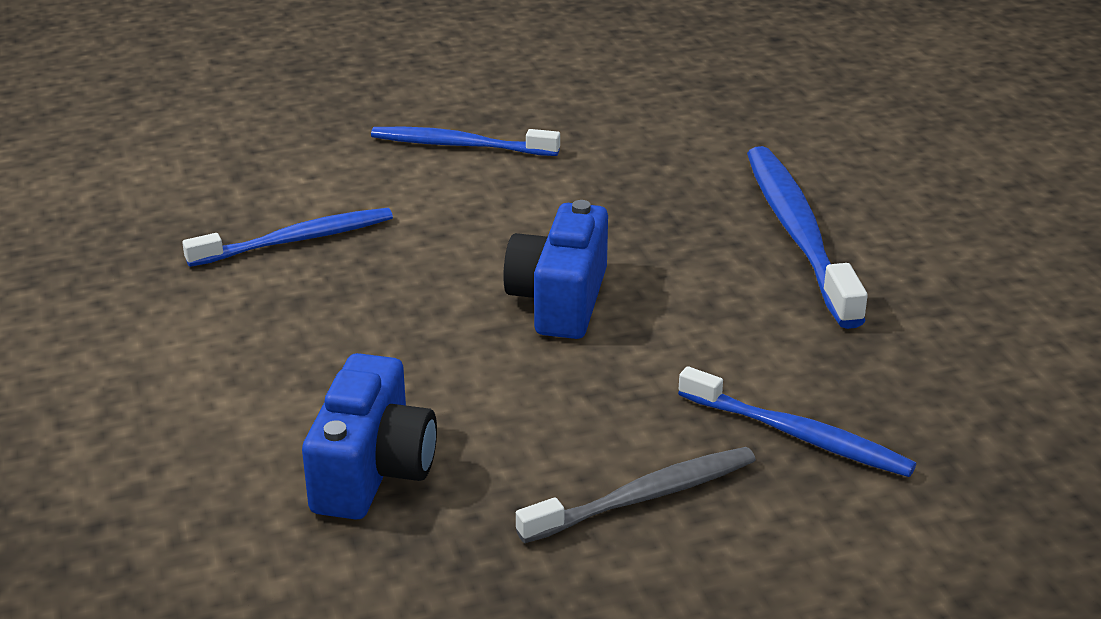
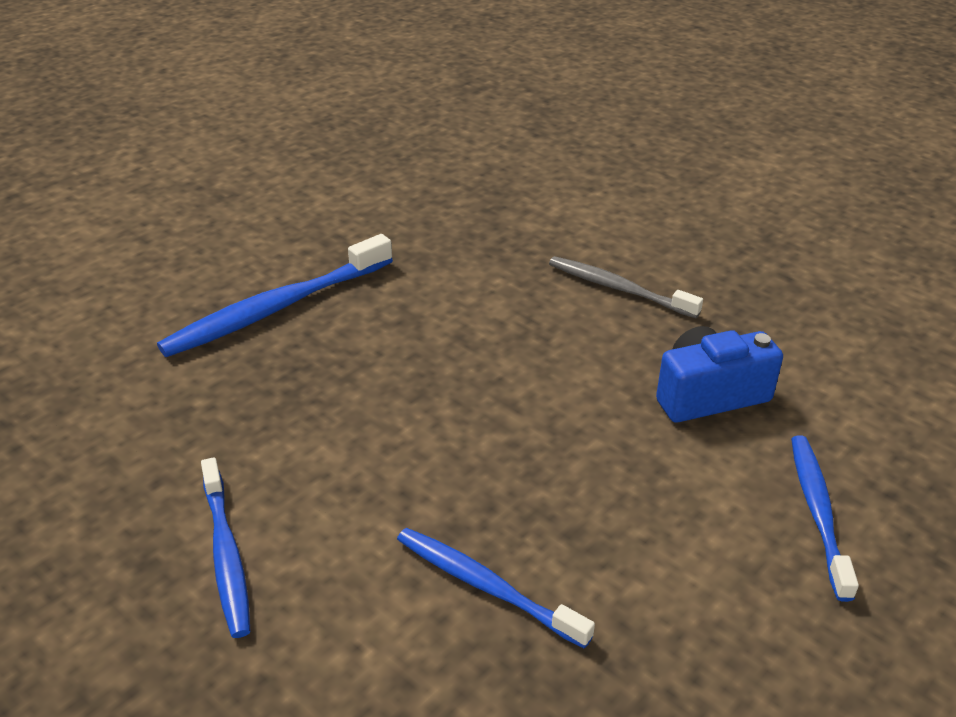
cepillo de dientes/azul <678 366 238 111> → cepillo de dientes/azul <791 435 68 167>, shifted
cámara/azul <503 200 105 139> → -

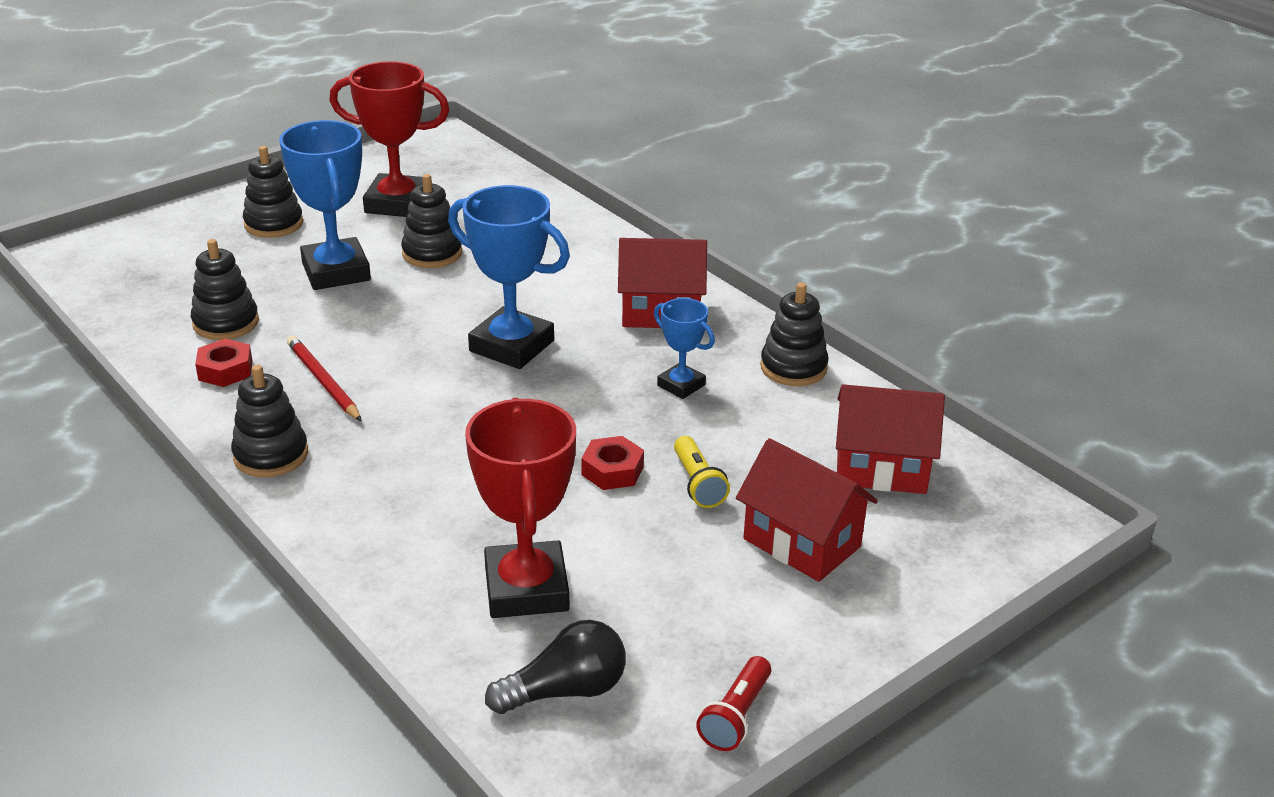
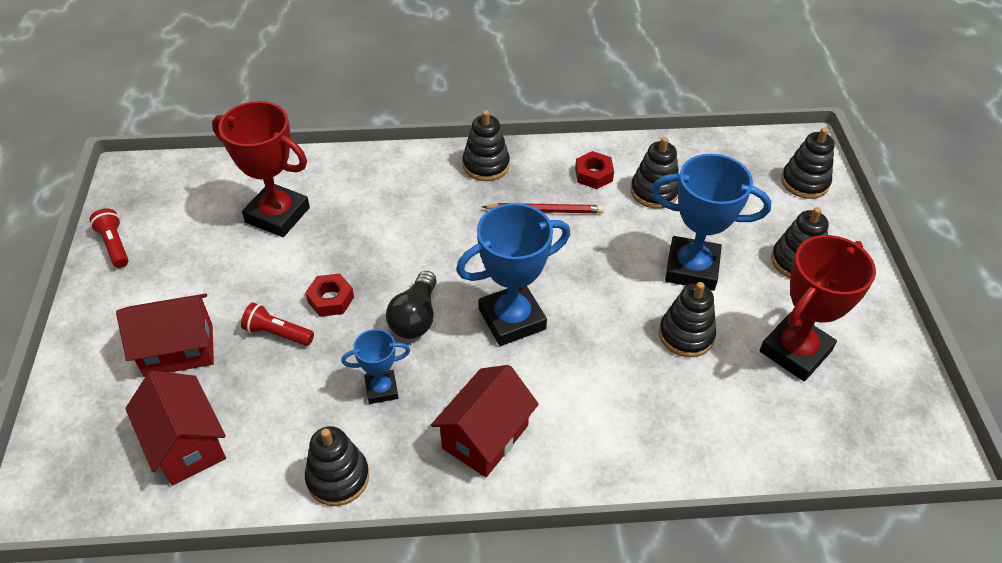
casa/rojo <836 384 109 110> → casa/rojo <125 371 101 115>, 75 degrees counterclockwise
lámpara de mano/amarillo <674 436 56 72> → lámpara de mano/rojo <241 303 73 43>
bombilla/negro <485 620 141 94> → bombilla/negro <386 271 51 68>, shifted
- → juguete apilable/negro <781 128 54 71>

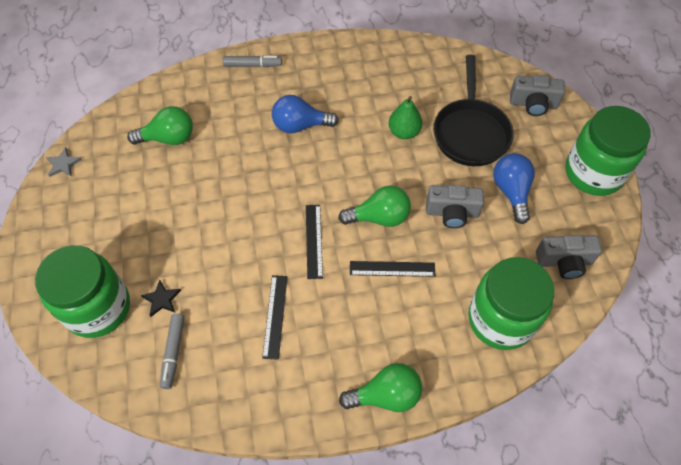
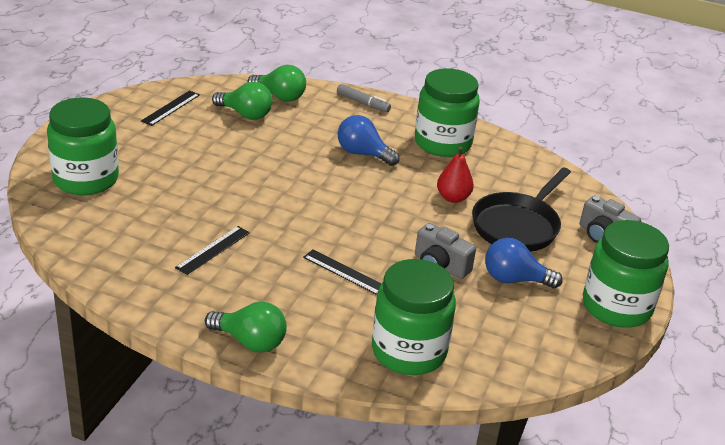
regla/negro <306 205 17 74> → regla/negro <141 91 59 35>, shifted
bombilla/verde <338 185 73 42> → bombilla/verde <247 65 59 36>, shifted
- → tarro/verde <415 68 65 89>
pera/verde <389 96 34 43> → pera/rojo <437 147 37 56>
bombilla/azul <493 153 42 71> → bombilla/azul <485 238 78 51>, 105 degrees counterclockwise
estrella/gris <46 147 36 30> → -
estrella/negro <141 280 40 37> → -
rotulador/gris <160 314 24 75> → -
cámara/gris <536 235 66 44> → -

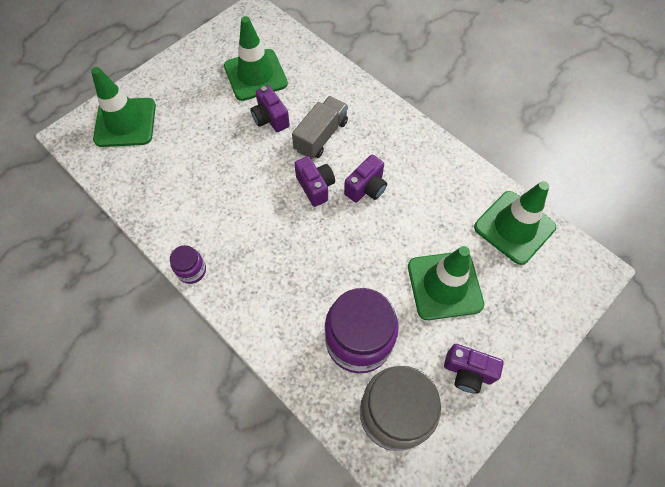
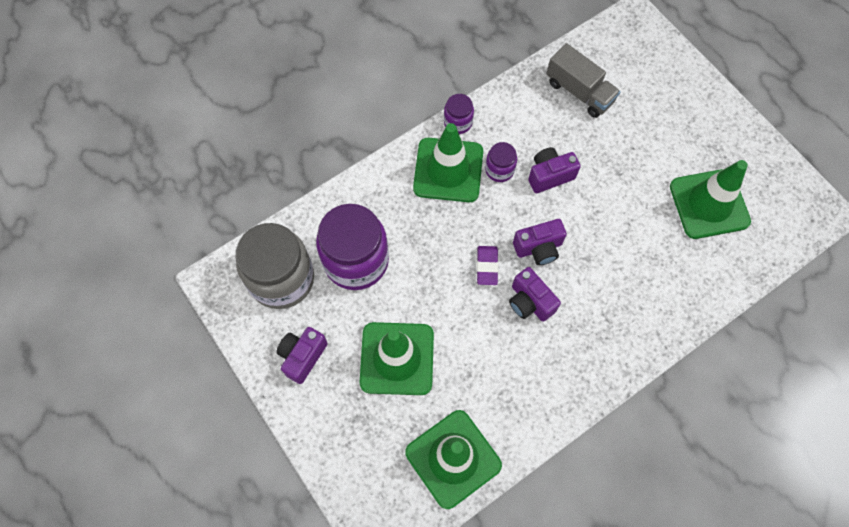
cono de tráfico/verde <91 67 65 80> → cono de tráfico/verde <413 123 70 79>, shifted
- → goma de borrar/morado <477 246 21 39>
- → tarro/morado <485 142 32 40>
cámara/morado <250 85 40 47> → cámara/morado <528 147 53 46>, shifted
camión/gris <292 96 56 63> → camión/gris <546 43 75 75>, shifted

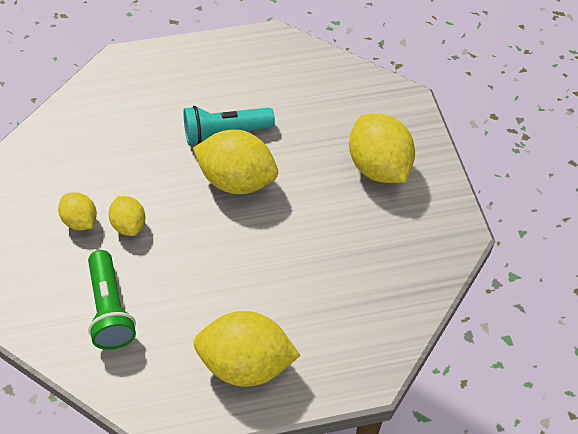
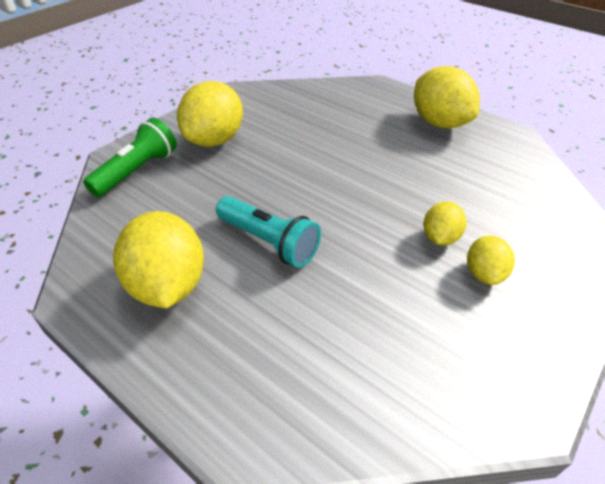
lámpara de mano/verde <88 250 48 100> → lámpara de mano/verde <83 118 94 79>, shifted
limón/amarillo <193 129 85 65> → limón/amarillo <113 211 91 97>, shifted

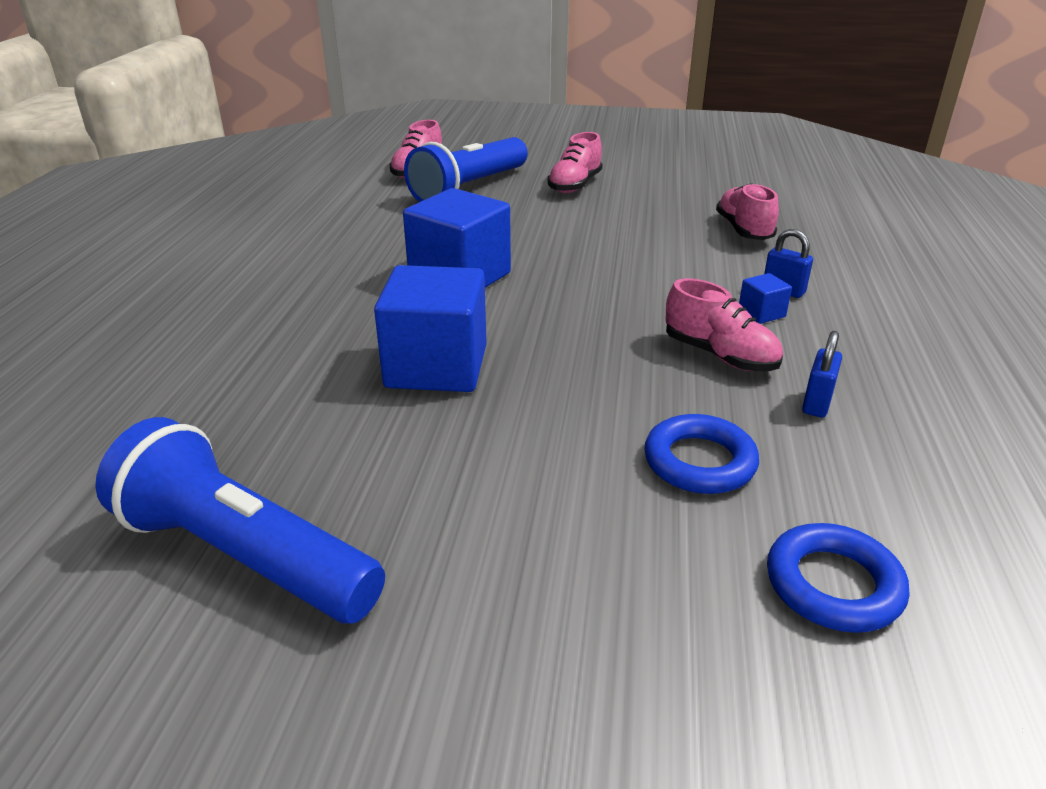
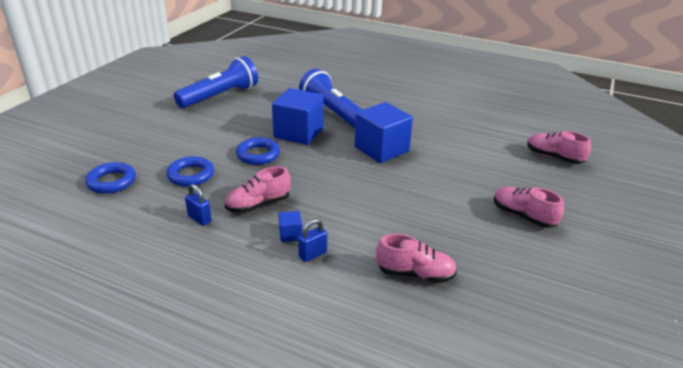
- → anillo/azul <236 137 44 28>
lámpara de mano/azul <404 137 124 65> → lámpara de mano/azul <299 69 63 59>, shifted

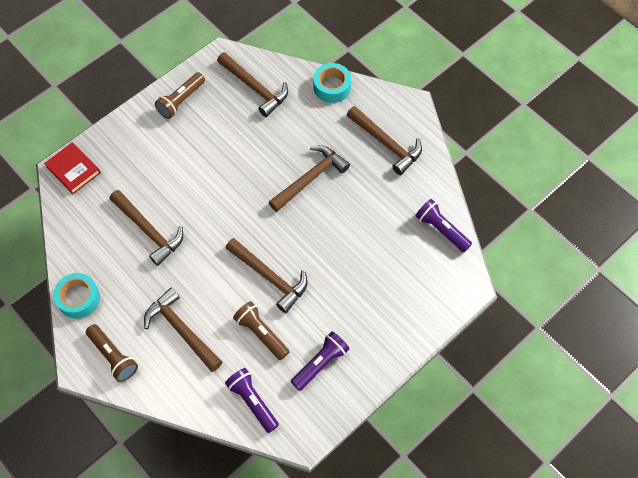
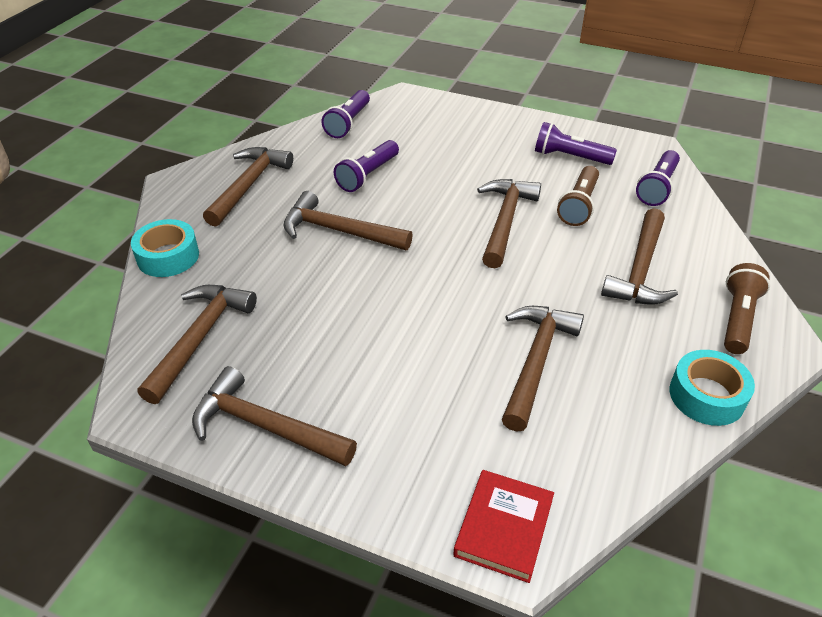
lámpara de mano/marrón <155 72 50 47> → martillo/marrón <192 366 165 100>
- → lámpara de mano/morado <334 140 65 52>

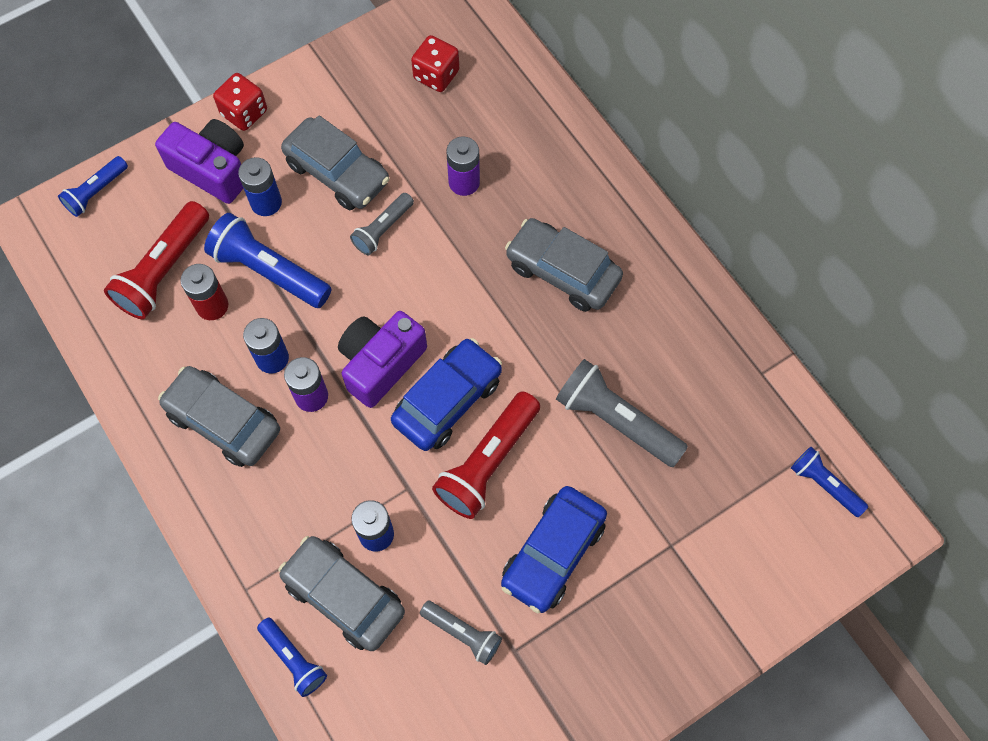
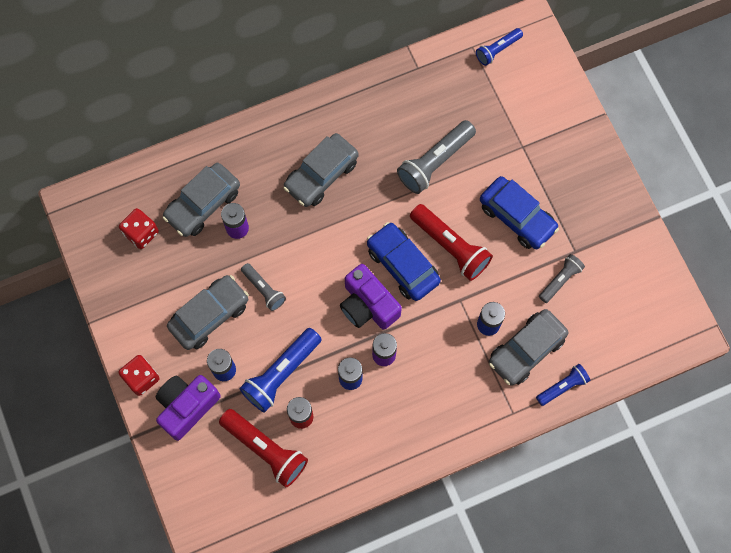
coche/gris <158 366 122 101> → coche/gris <162 163 78 74>, shifted
lámpara de mano/azul <58 156 70 61> → -

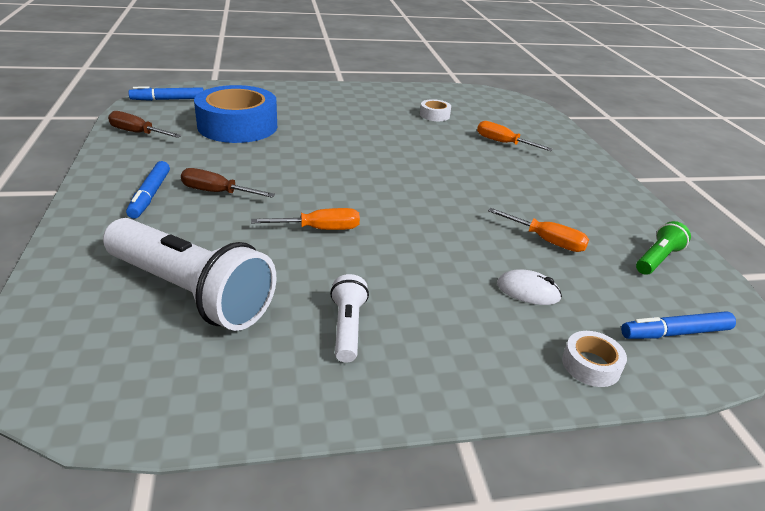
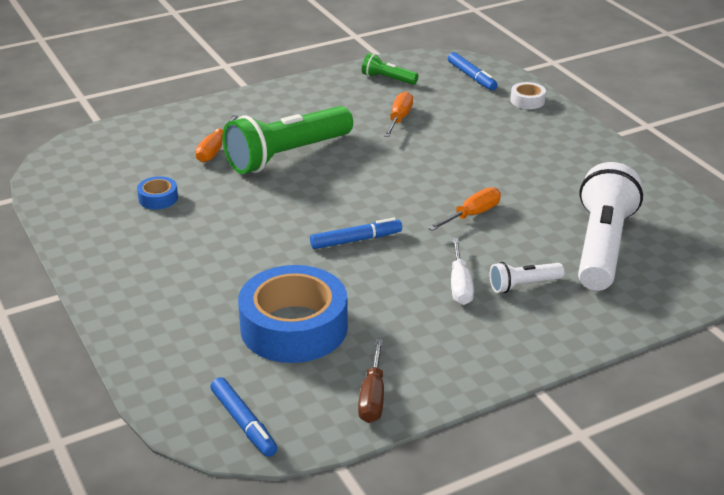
cinta adhesiva/blanco <420 99 31 22> → cinta adhesiva/azul <137 176 41 33>
- → lámpara de mano/verde <222 106 131 68>
rotulador/azul <126 161 44 58> → rotulador/azul <310 218 92 31>, shifted
destornillador/naranja <251 208 109 22> → destornillador/naranja <428 187 73 44>, 75 degrees clockwise
destornillador/marrón <181 168 94 30> → destornillador/blanco <451 238 23 67>
lámpara de mano/blanco <330 274 39 89> → lámpara de mano/blanco <490 262 74 31>, shifted
ratón/blanco <497 269 65 36> → -

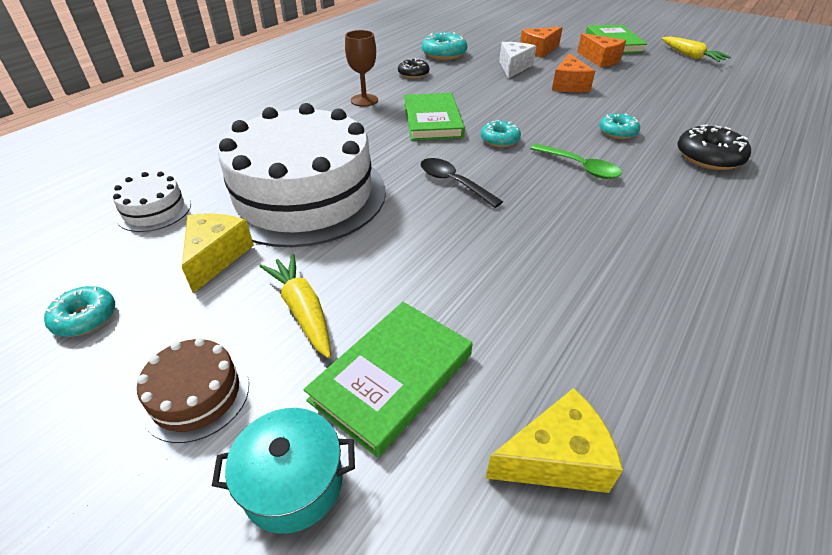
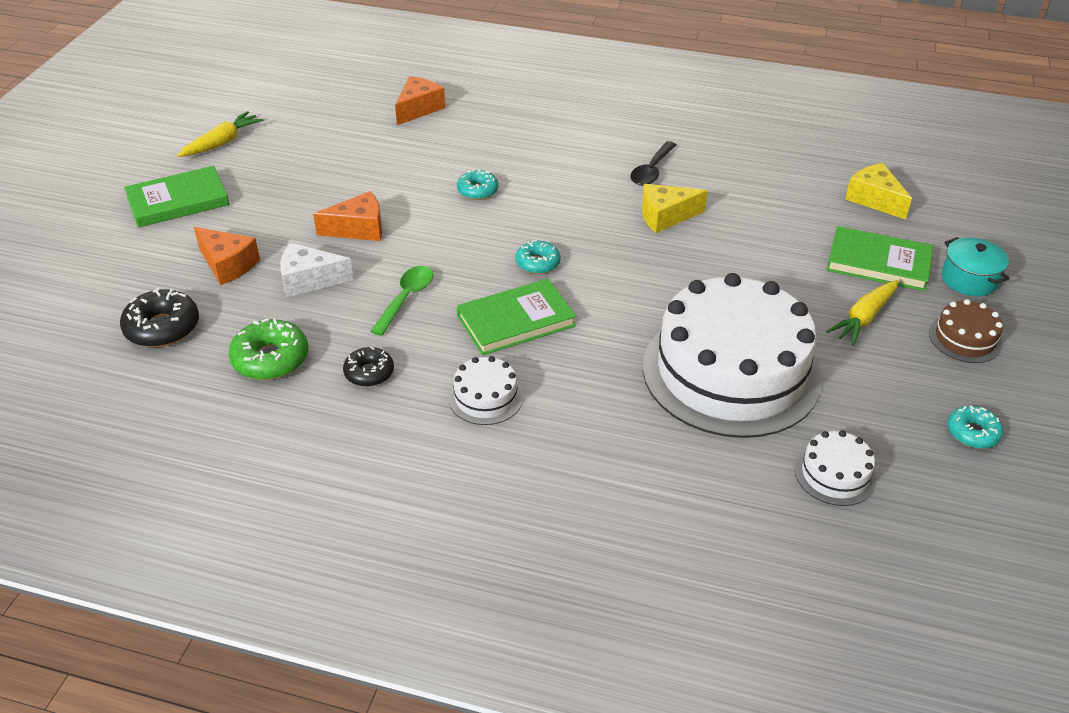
rosquilla/negro <677 124 74 46> → rosquilla/negro <120 288 79 59>, shifted
rosquilla/turquesa <422 32 45 28> → rosquilla/verde <229 318 79 62>
cuchara/verde <530 144 92 35> → cuchara/verde <370 266 63 70>, shifted
queso/naranja <577 33 49 34> → queso/naranja <395 76 50 49>, shifted
copa/marrón <345 30 33 77> → tarta/blanco <448 356 75 69>
cuchara/negro <421 158 82 50> → cuchara/negro <630 141 46 45>, shifted
queso/amarillo <182 214 72 79> → queso/amarillo <642 184 66 49>, shifted

